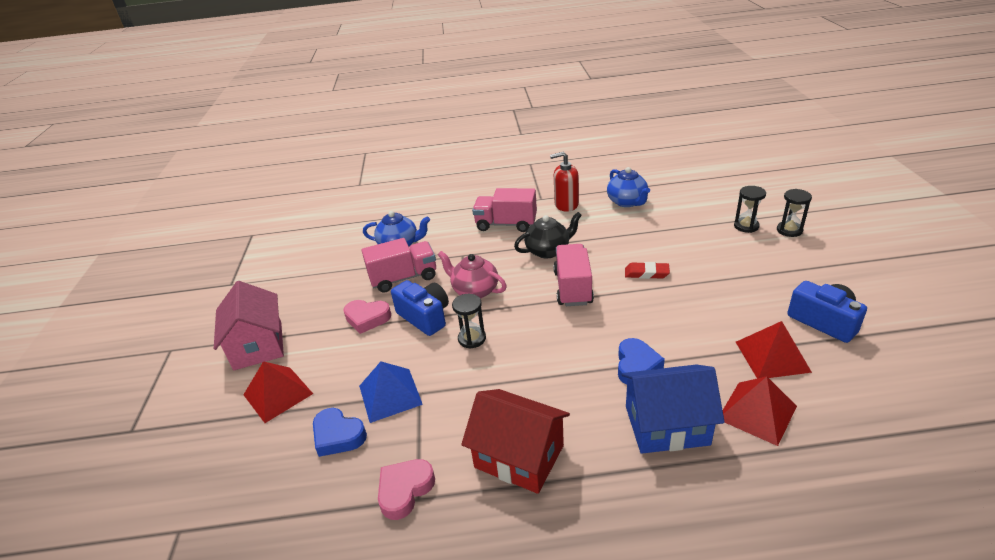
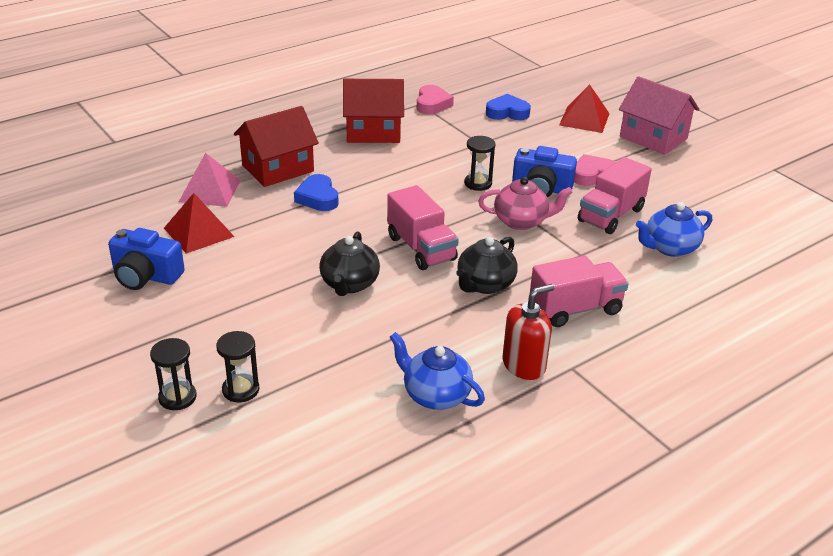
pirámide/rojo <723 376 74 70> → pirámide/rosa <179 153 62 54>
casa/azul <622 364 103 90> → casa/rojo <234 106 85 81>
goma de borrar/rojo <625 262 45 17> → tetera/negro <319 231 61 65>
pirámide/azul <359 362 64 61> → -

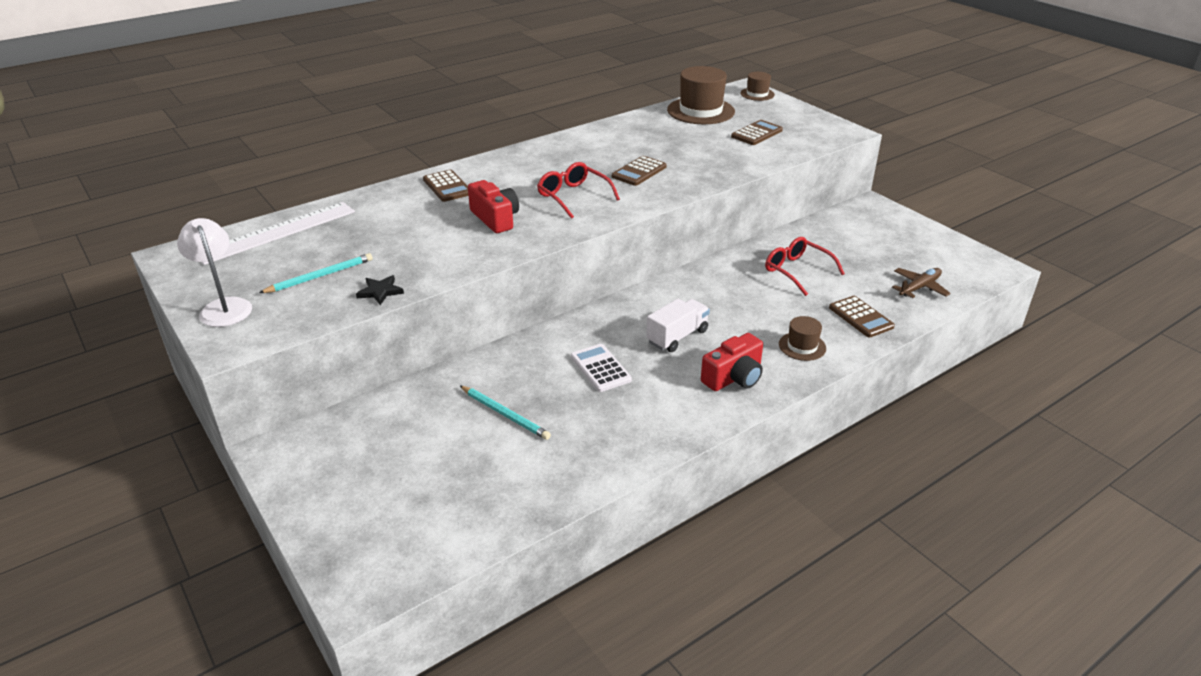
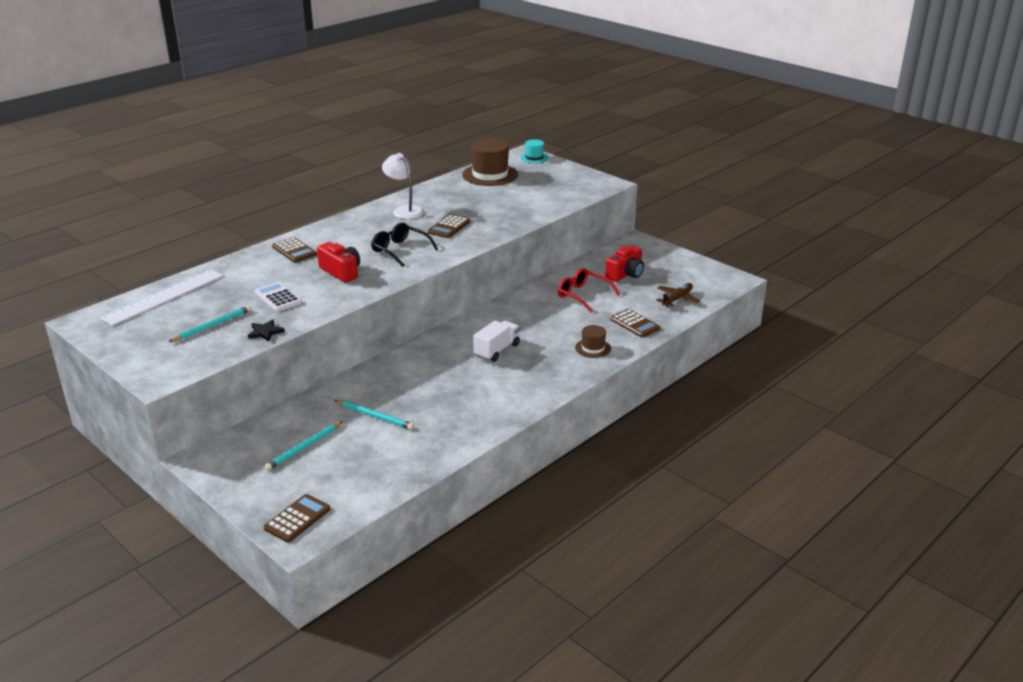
calculadora/blanco <571 344 61 48> → calculadora/blanco <254 282 48 30>, shifted
calculadora/marrón <731 120 52 25> → calculadora/marrón <264 494 66 49>, shifted
- → lápiz/turquesa <265 421 78 49>
gafas/rojo <537 162 83 57> → gafas/negro <371 223 67 44>
lámpara/blanco <177 218 75 109> → lámpara/blanco <382 153 42 66>, shifted
sombrero/marrón <740 72 35 29> → sombrero/turquesa <520 139 29 24>
cámara/rojo <701 333 62 58> → cámara/rojo <605 246 39 36>, shifted

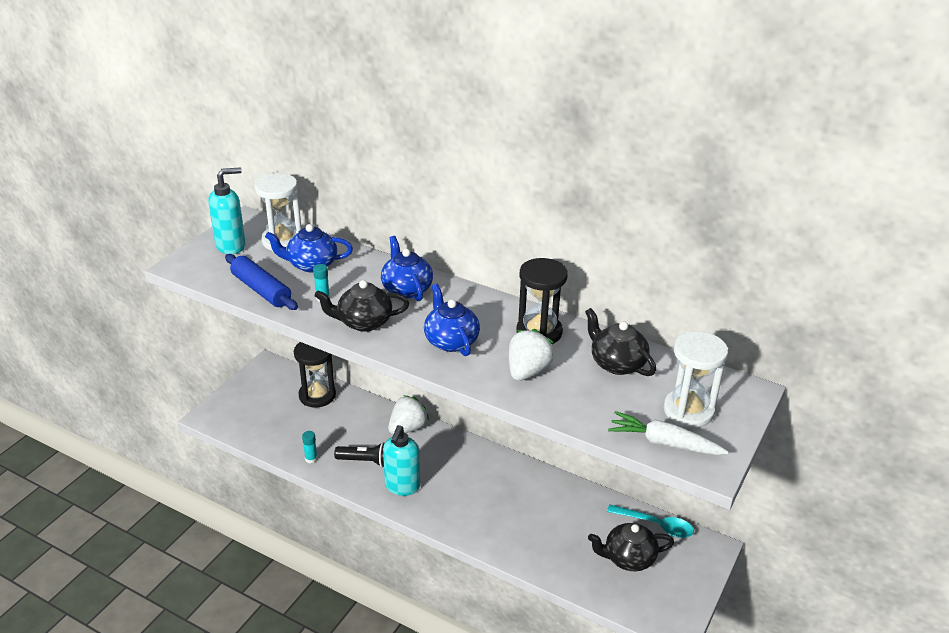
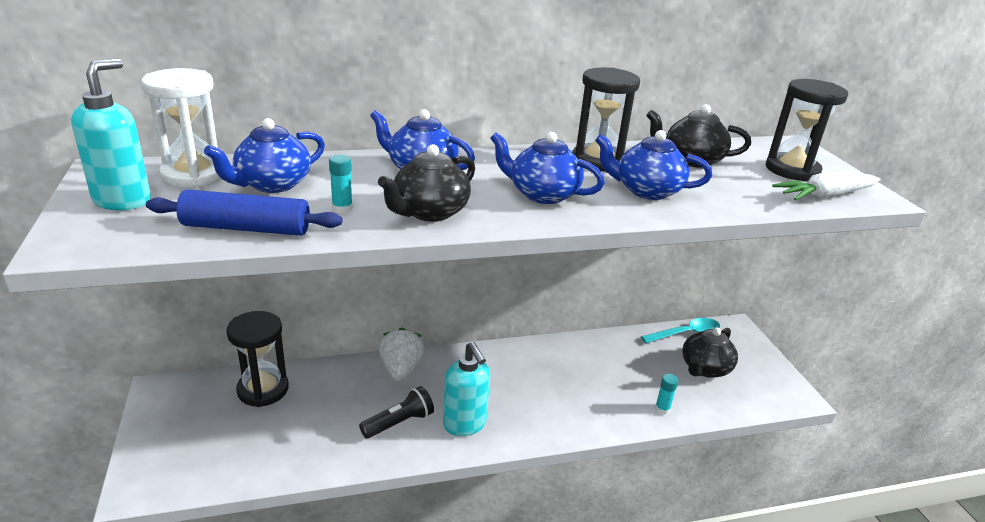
fresa/blanco <509 329 46 52> → tetera/azul <595 130 117 70>
barra de pegamento/turquesa <302 431 15 32> → barra de pegamento/turquesa <655 374 23 40>, shifted
reloj de arena/blanco <663 331 65 97> → reloj de arena/negro <766 79 82 103>

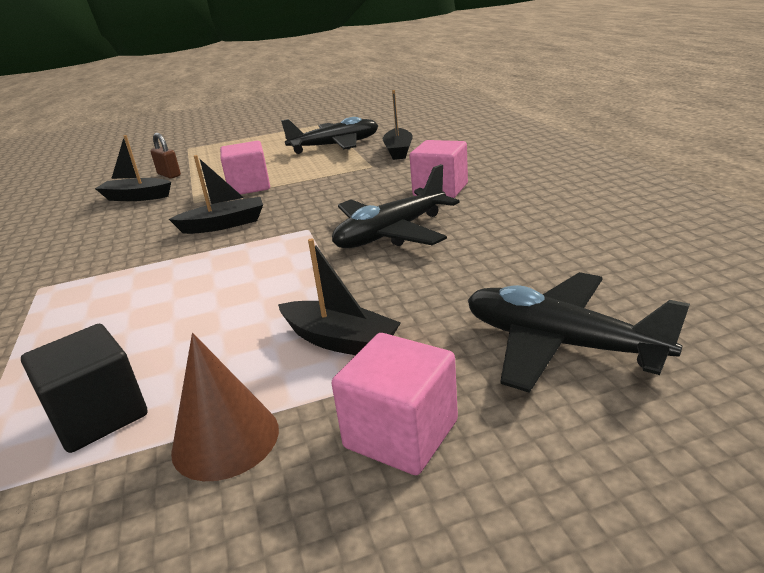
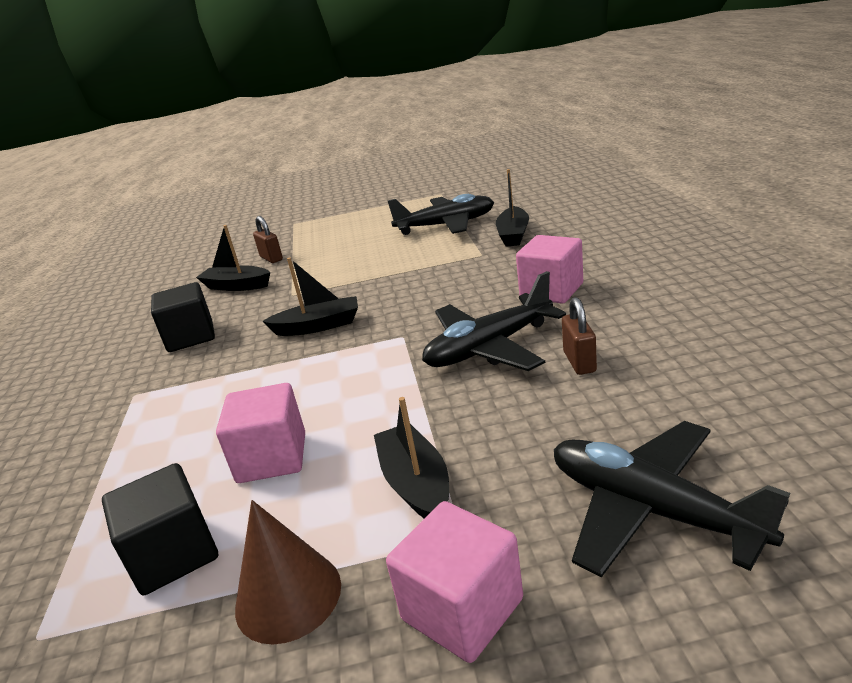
- → cubo/negro <151 282 64 70>
cubo/rosa <220 141 50 53> → cubo/rosa <216 383 89 100>, shifted
barco/negro <278 239 123 116> → barco/negro <374 397 75 121>, 150 degrees counterclockwise
- → candado/marrón <562 297 35 78>

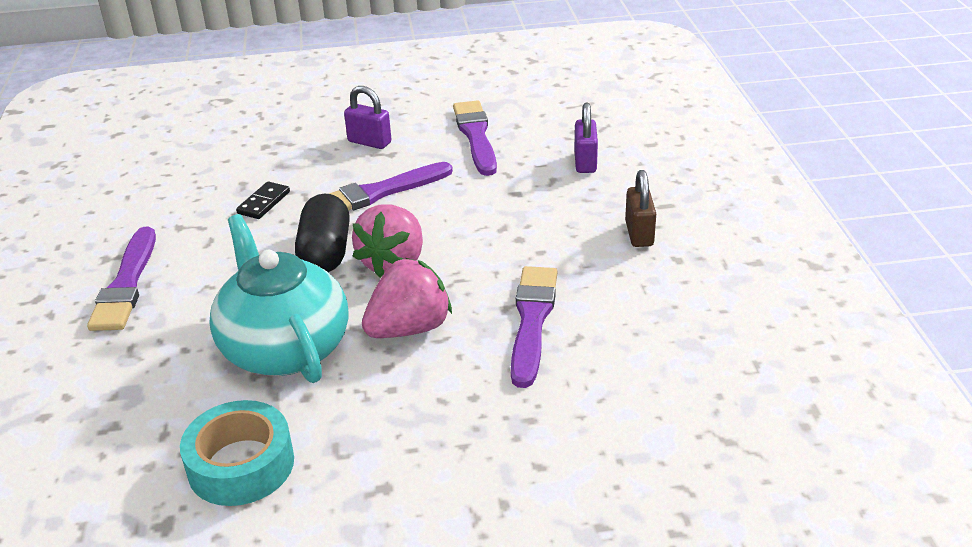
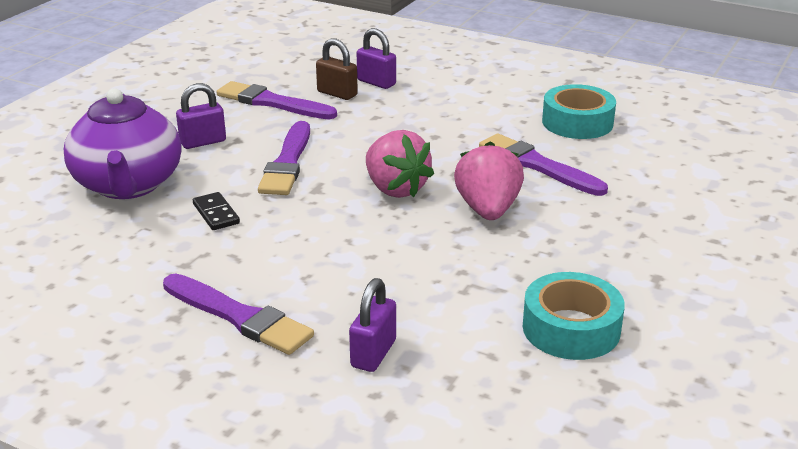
- → tetera/morado <64 88 117 111>
candado/marrón <625 170 31 77> → candado/marrón <316 38 42 62>, shifted
- → candado/morado <349 278 47 94>
- → cinta adhesiva/turquesa <542 84 74 55>
tetera/turquesa <209 214 139 169> → -
cápsula/negro <295 194 55 78> → -

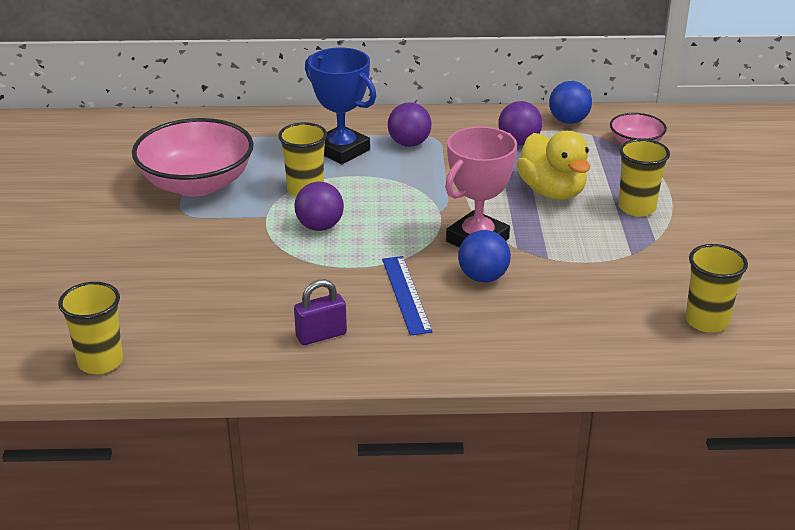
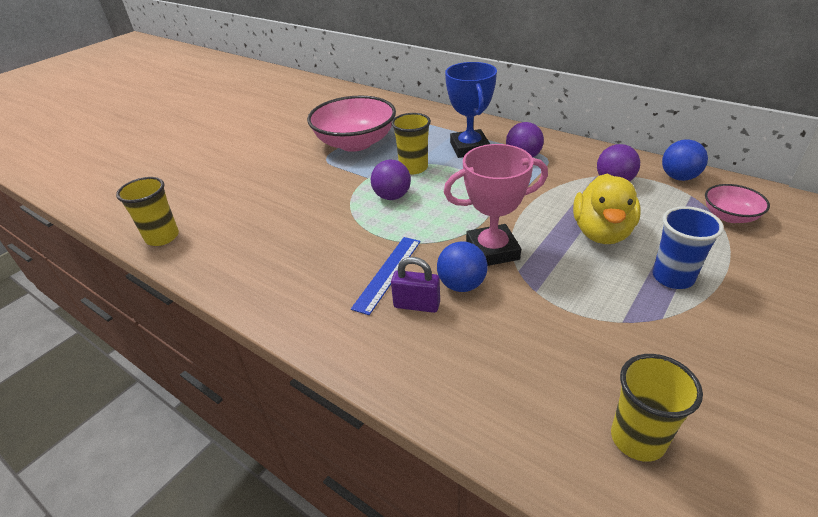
candado/morado <294 279 53 66> → candado/morado <391 257 49 56>, shifted
vaso/amarillo <618 139 52 78> → vaso/azul <652 206 72 83>

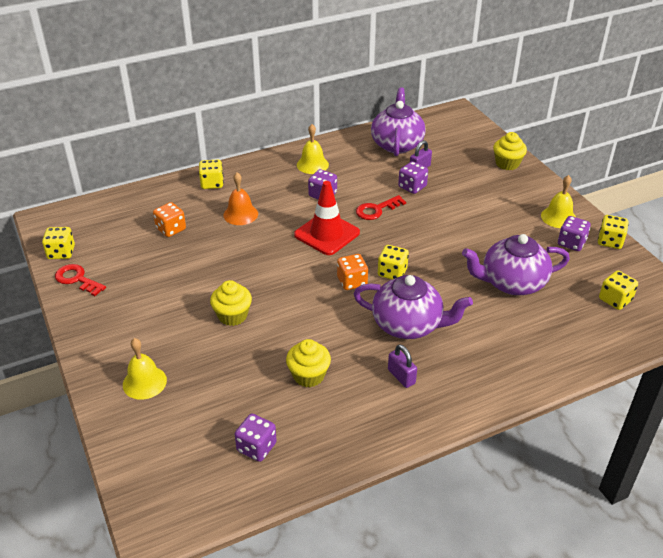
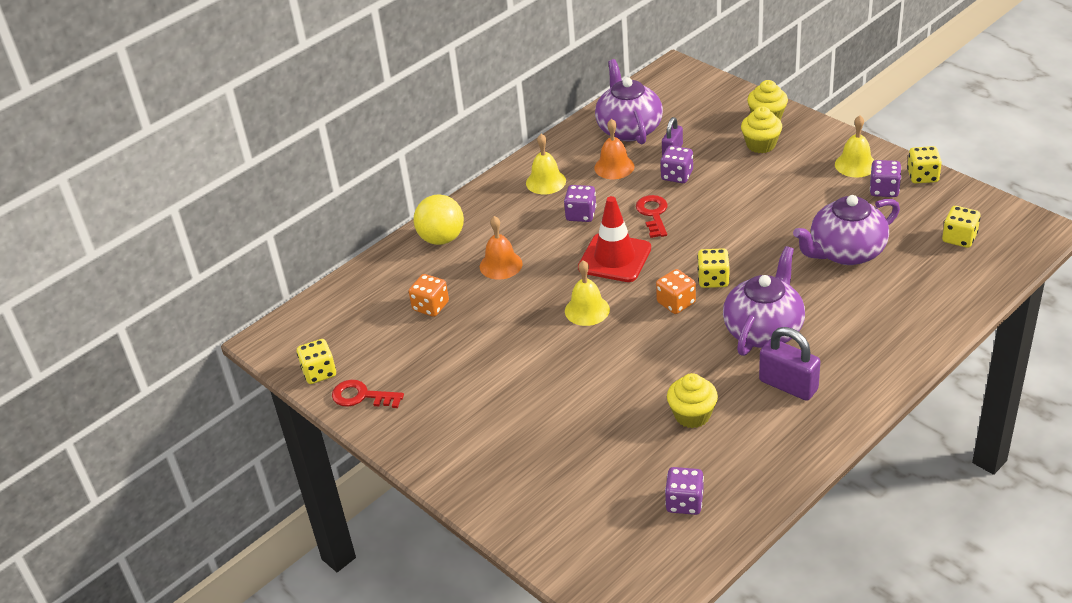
dado/amarillo <199 160 24 29> → pelota/amarillo <413 194 51 51>
campana/amarillo <123 338 44 62> → campana/amarillo <565 260 45 66>, shifted
- → campana/naranja <594 118 40 61>
llave/rojo <356 195 50 25> → llave/rojo <636 195 32 43>, 135 degrees clockwise
tetera/morado <354 275 119 64> → tetera/morado <723 246 82 110>, 60 degrees counterclockwise
magdalena/amarillo <210 280 42 46> → magdalena/amarillo <741 106 41 47>, shifted
candado/morado <388 344 29 44> → candado/morado <759 327 62 74>, x1.60

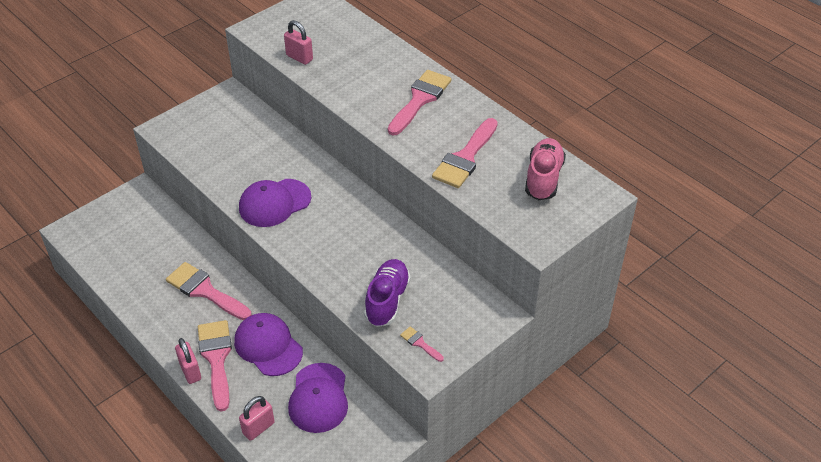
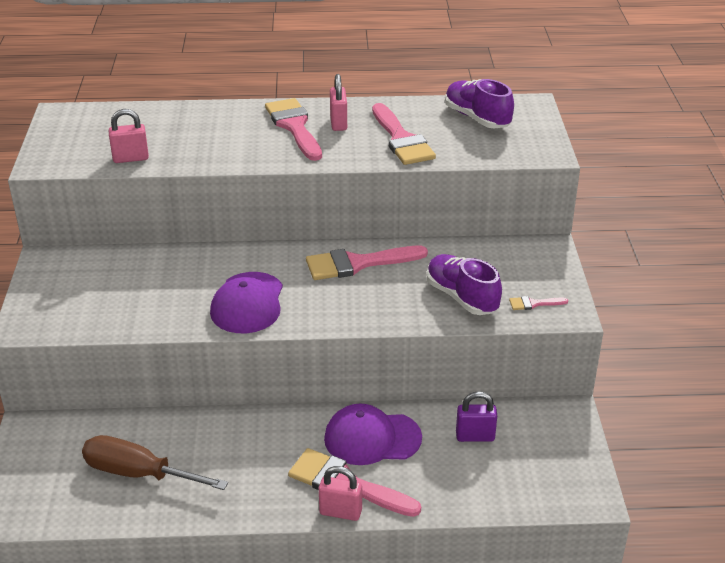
- → destornillador/marrón <82 435 146 55>
pincel/rosa <166 262 86 58> → pincel/rosa <306 246 122 34>, shifted
candado/rosa <239 396 36 45> → candado/rosa <330 74 17 57>, shifted
zapato/rosa <525 138 41 62> → zapato/morado <445 79 69 49>
gorra/morado <288 363 60 70> → candado/morado <456 391 41 51>

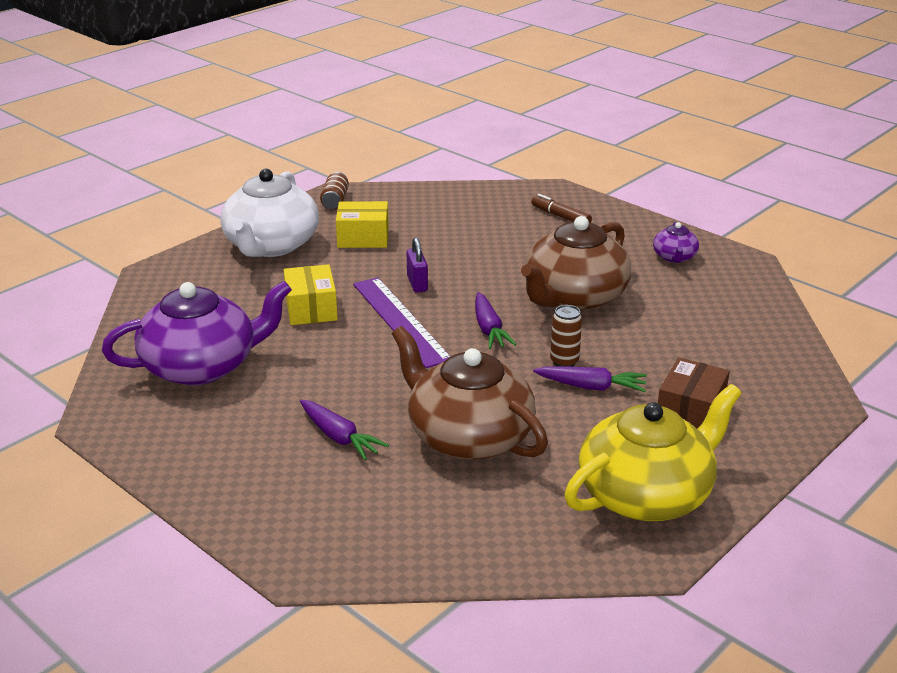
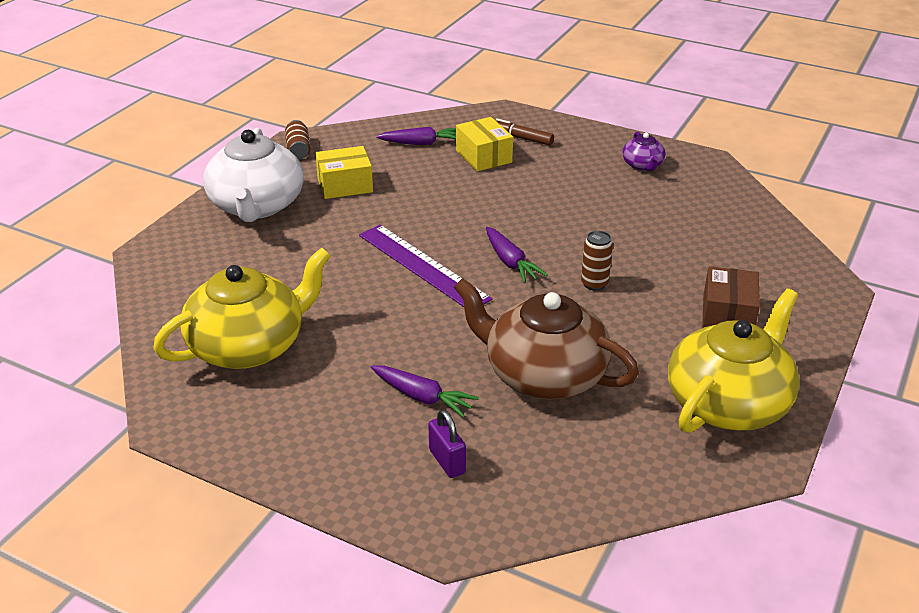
tetera/morado <102 281 190 104> → tetera/amarillo <153 248 178 121>
zanahoria/morado <533 366 114 26> → zanahoria/morado <376 127 80 18>, shifted
candado/morado <407 237 21 56> → candado/morado <428 409 38 69>, shifted
caja/amarillo <284 264 54 61> → caja/amarillo <456 117 57 54>, shifted
tetera/marrón <521 216 110 95> → -

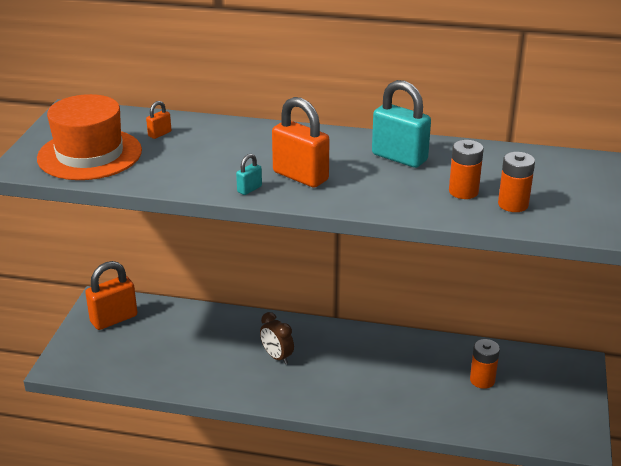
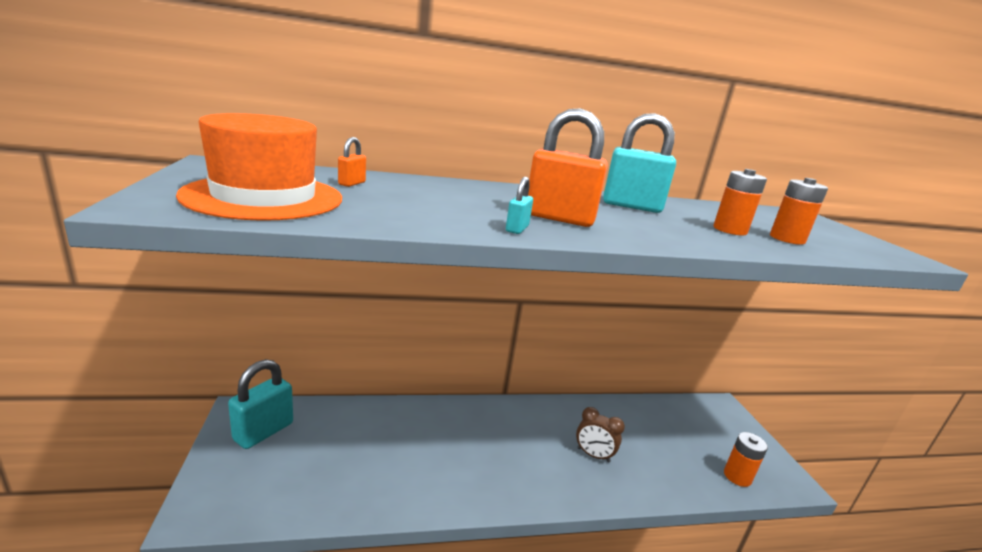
candado/naranja <85 261 52 69> → candado/turquesa <228 359 65 90>
despertador/marrón <260 312 34 52> → despertador/marrón <576 407 49 55>, shifted
pila/naranja <470 339 30 50> → pila/naranja <724 432 44 55>, shifted

